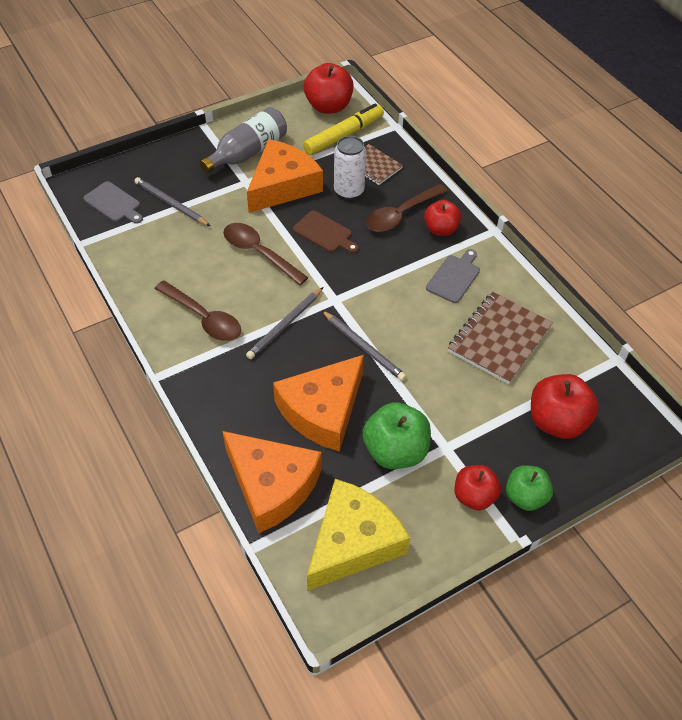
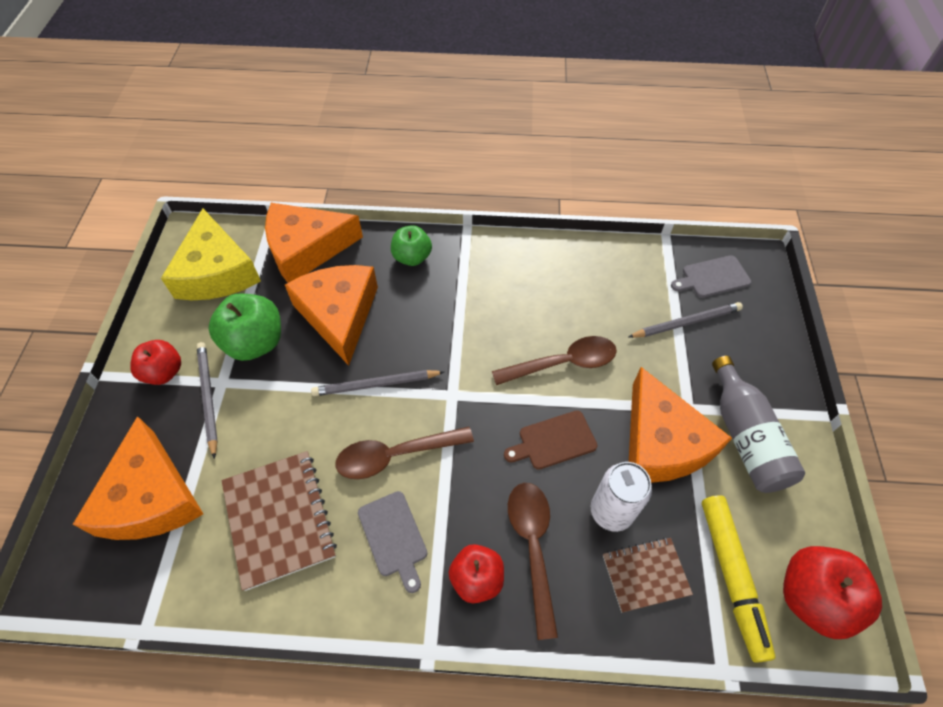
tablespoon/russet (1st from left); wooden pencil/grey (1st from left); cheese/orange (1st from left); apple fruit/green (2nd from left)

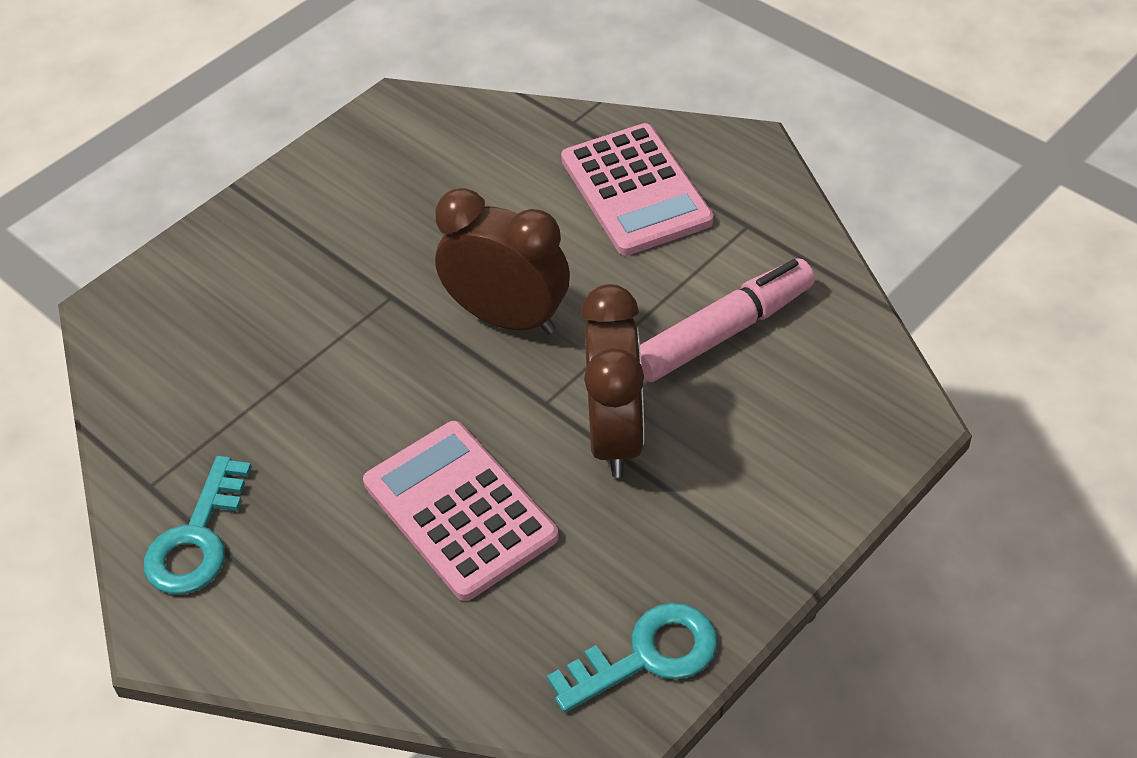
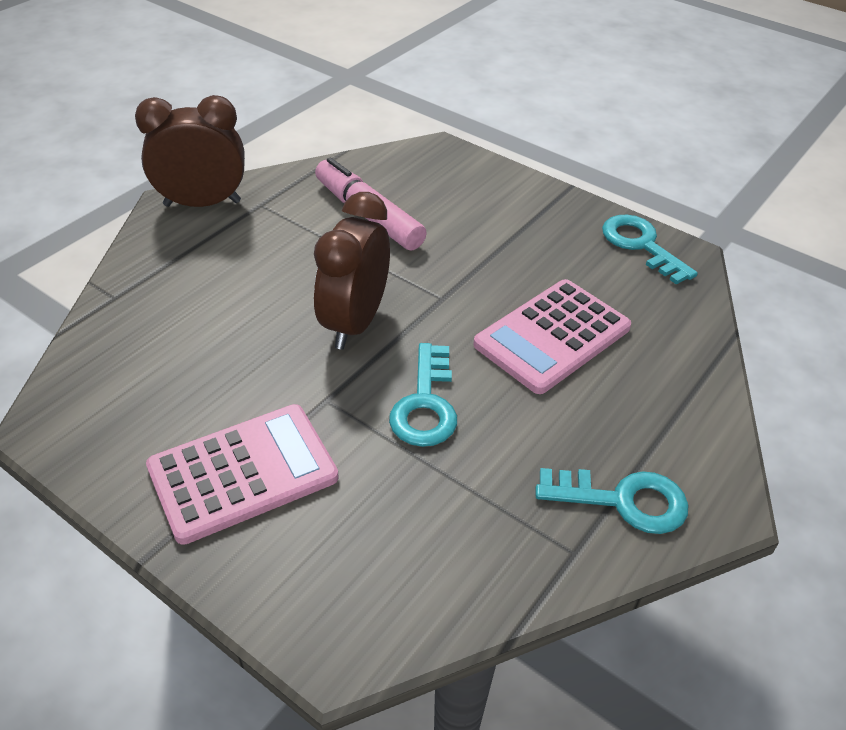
adding machine/rosy (1st from left); bedside clock/russet (1st from left); door key/teal (1st from left)

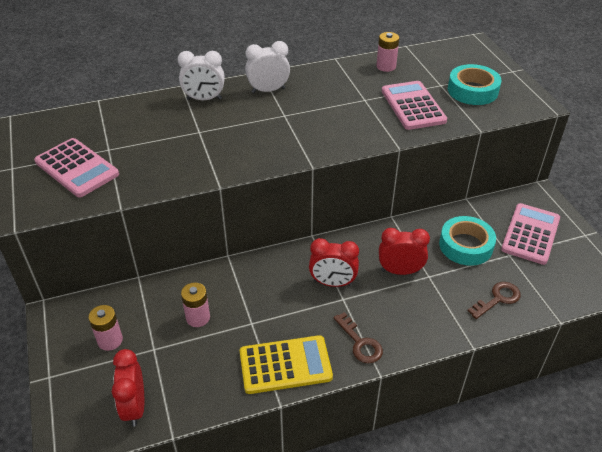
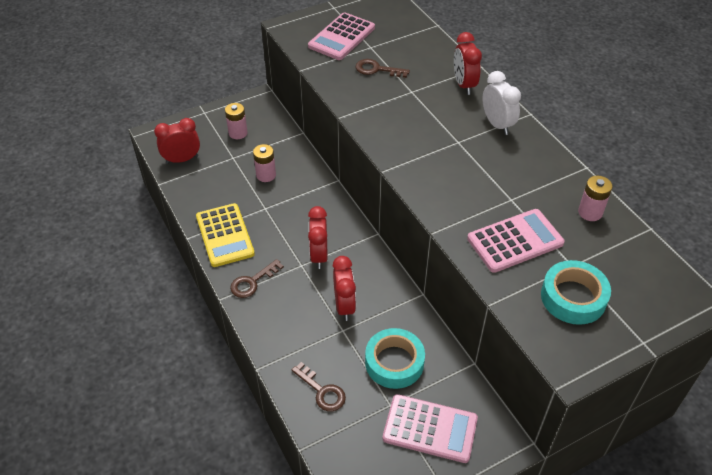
bedside clock/scarlet (4th from left); door key/russet (3rd from left)

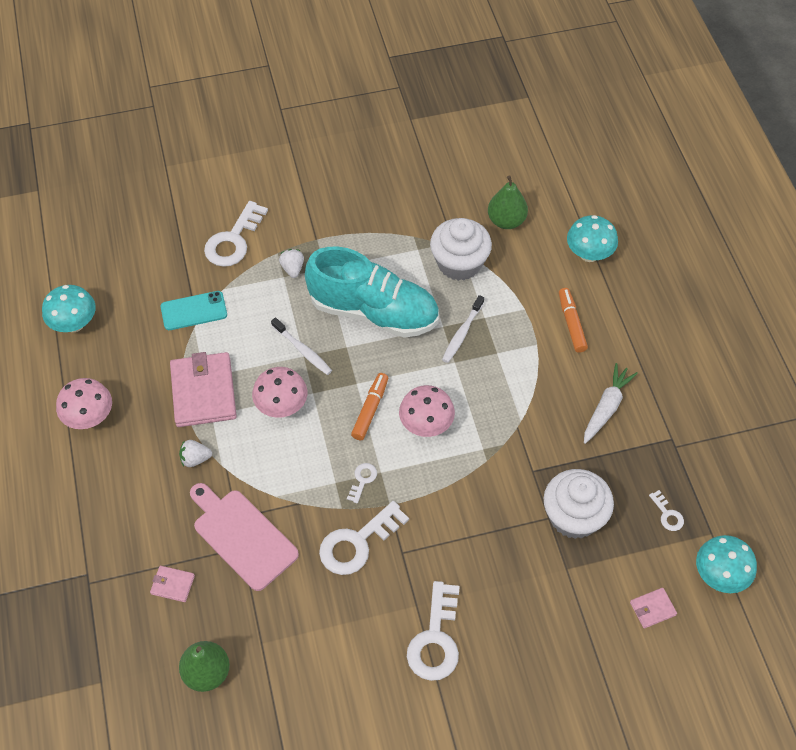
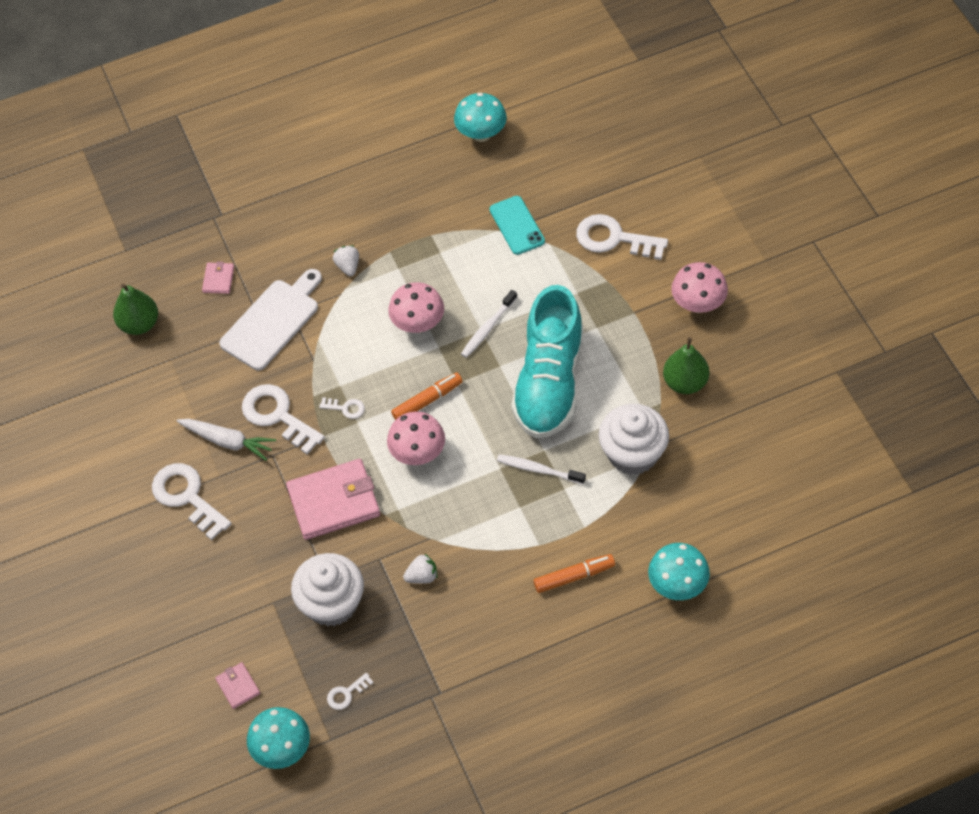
pear/green (2nd from left); strawberry/white (2nd from left); wallet/rosy (3rd from left); toy carrot/white; felt pen/orange (1st from left); toadstool/rosy (3rd from left); bread board/white; door key/white (1st from left)

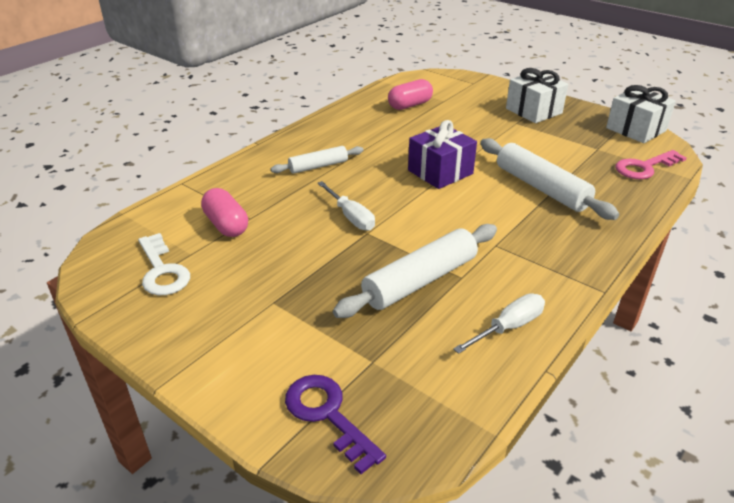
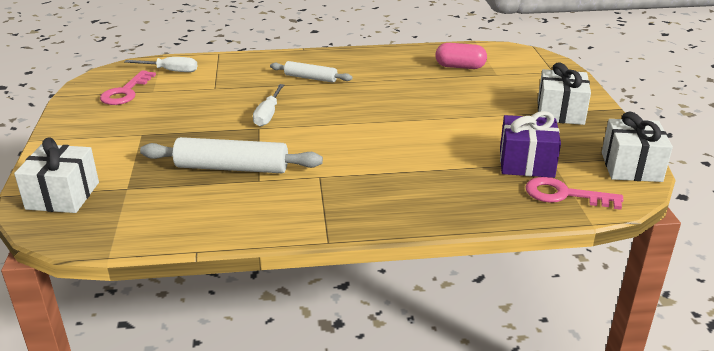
wrapped gift/royal purple; rolling pin/white (3rd from left in the first image); pill shape/rosy (1st from left in the first image); door key/rosy (1st from left); screwdriver/white (1st from left); wrapped gift/white (1st from left)

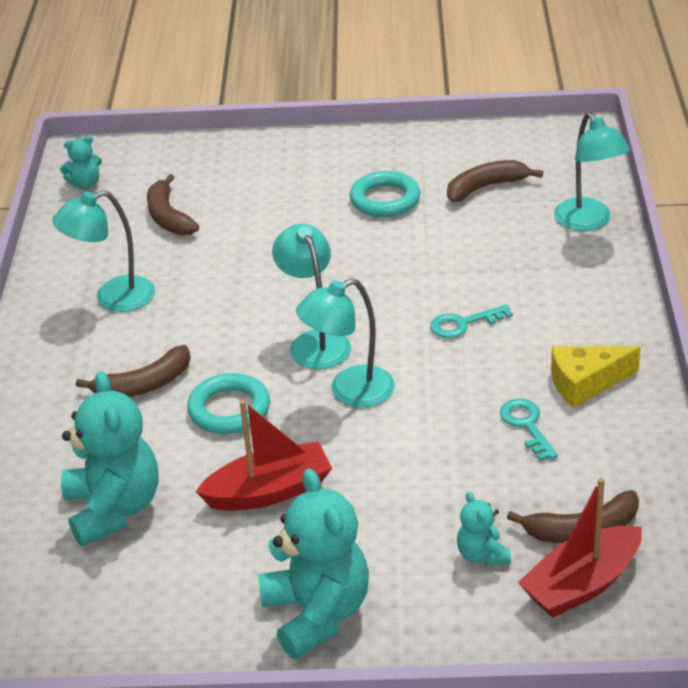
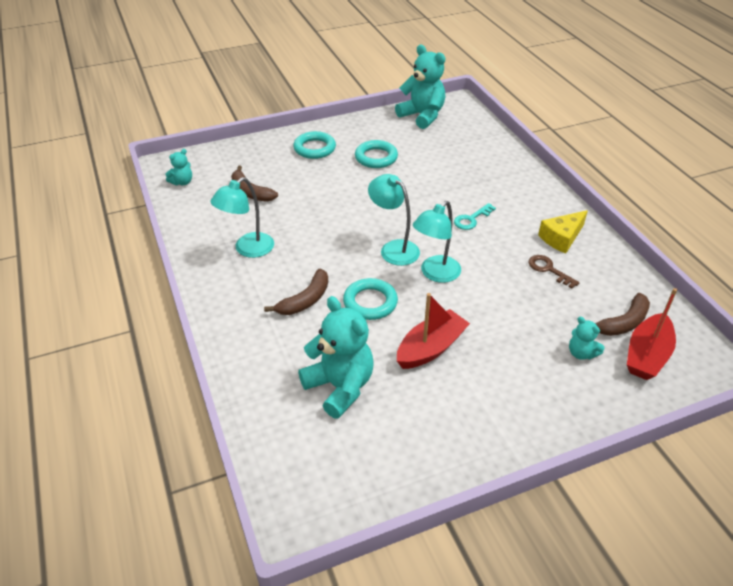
reading lamp/teal (4th from left in the first image); banana/russet (3rd from left in the first image); door key/russet; stuffed bear/teal (3rd from left); torus/teal (1st from left)

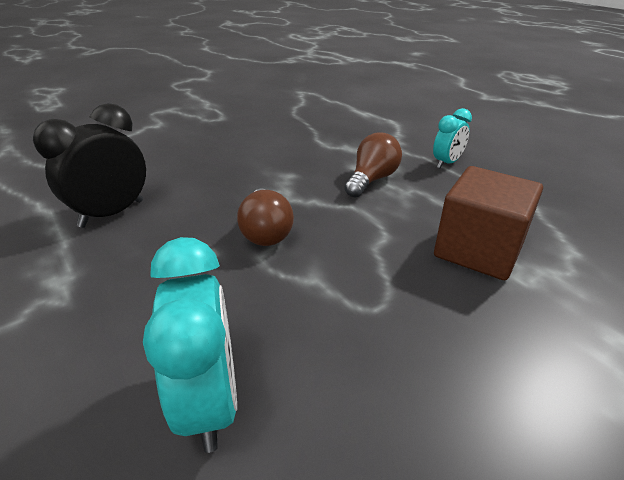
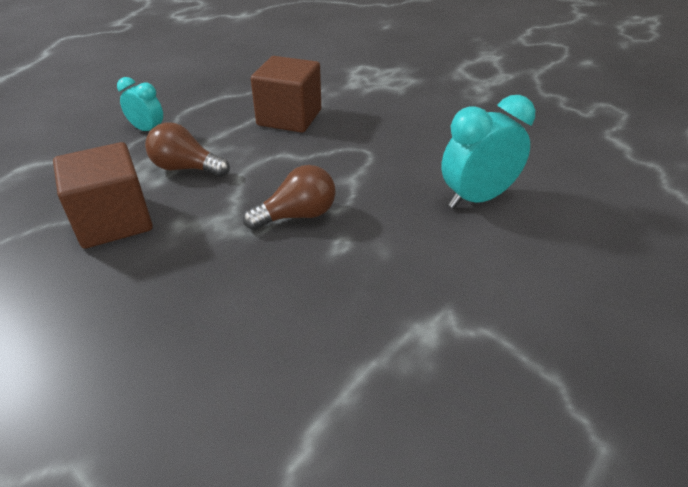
bedside clock/black; block/russet (1st from left)

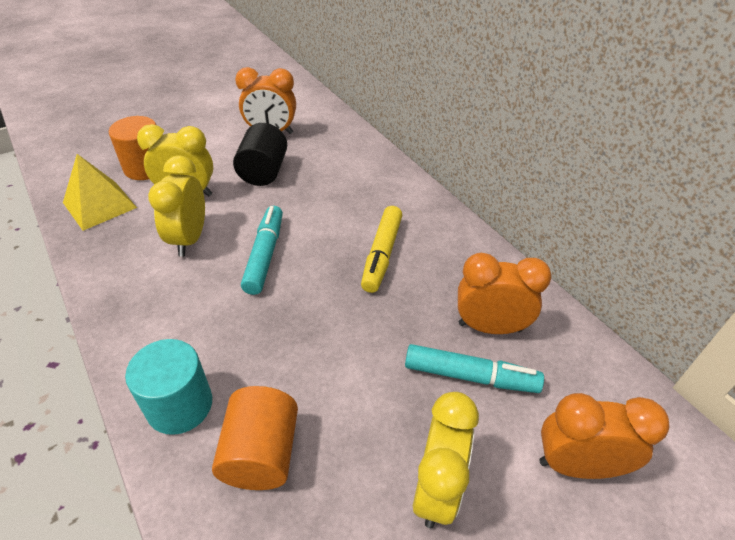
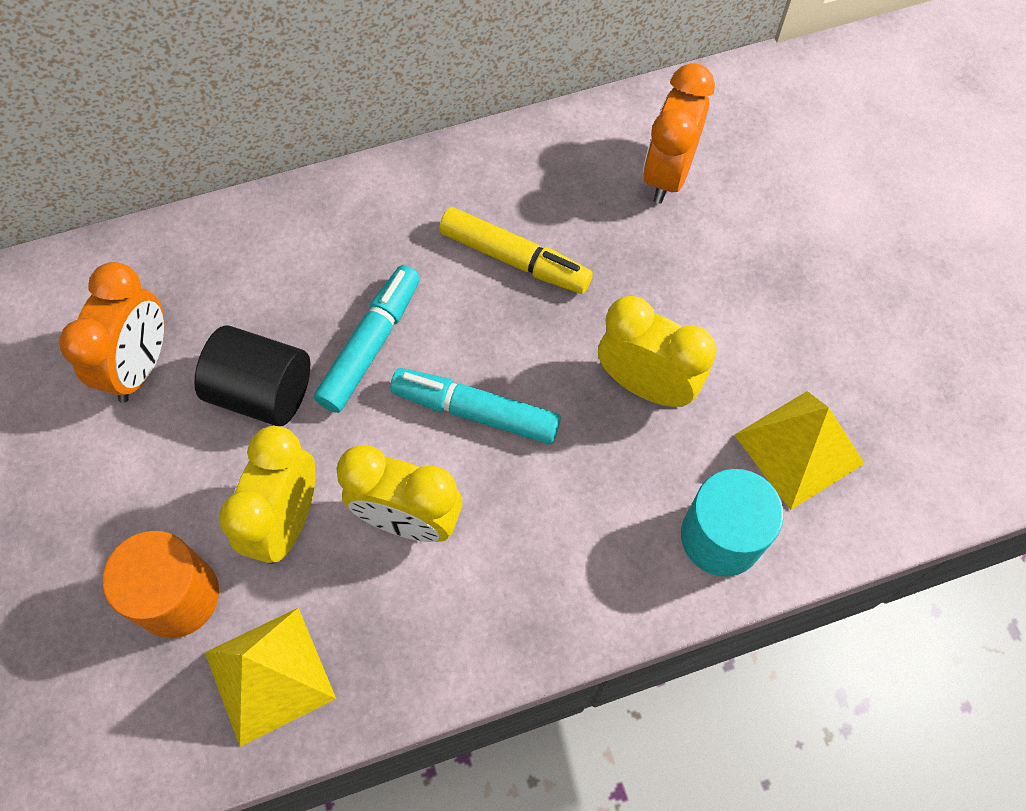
felt pen/teal (1st from left); pyramid shape/bright yellow (2nd from left); bedside clock/bright yellow (3rd from left); bedside clock/orange (3rd from left in the first image)

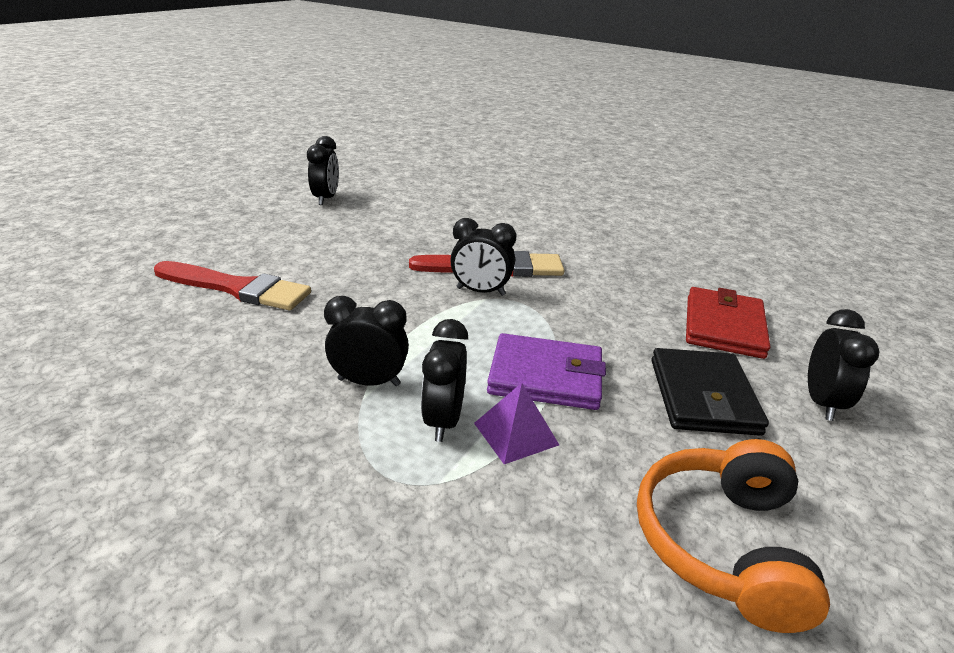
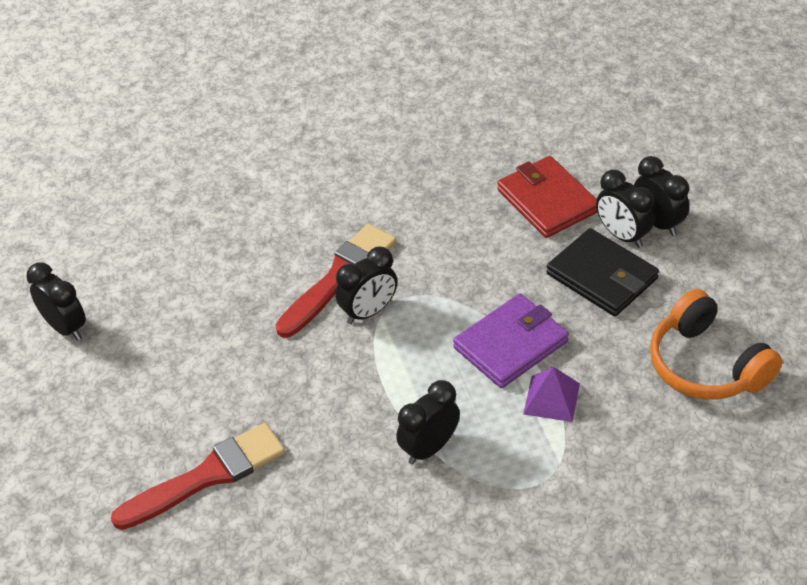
bedside clock/black (4th from left)

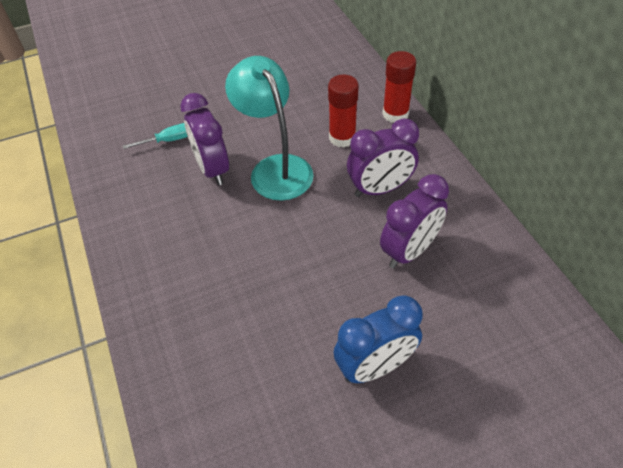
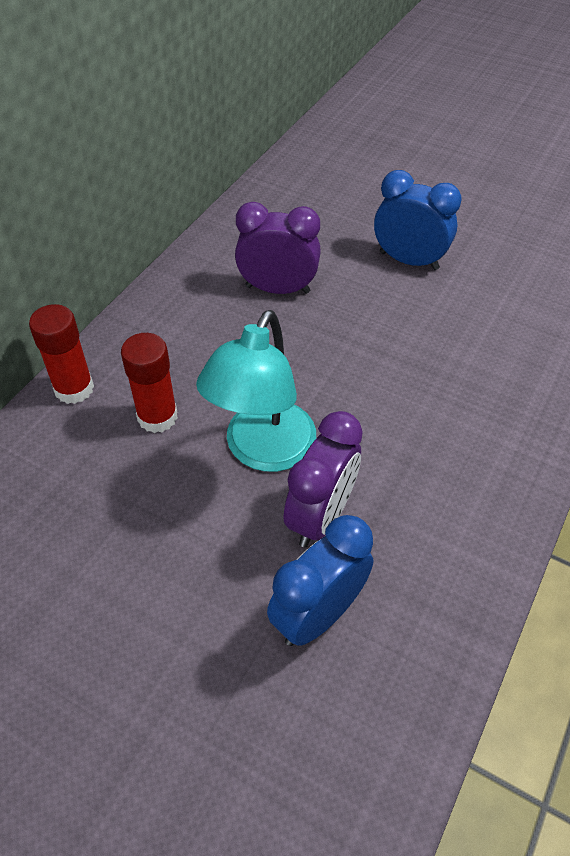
bedside clock/royal purple (2nd from left in the first image); bedside clock/blue (1st from left)

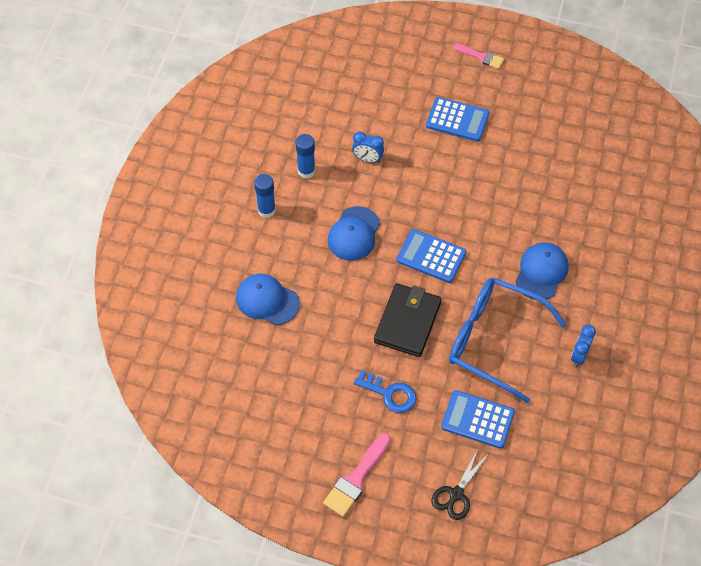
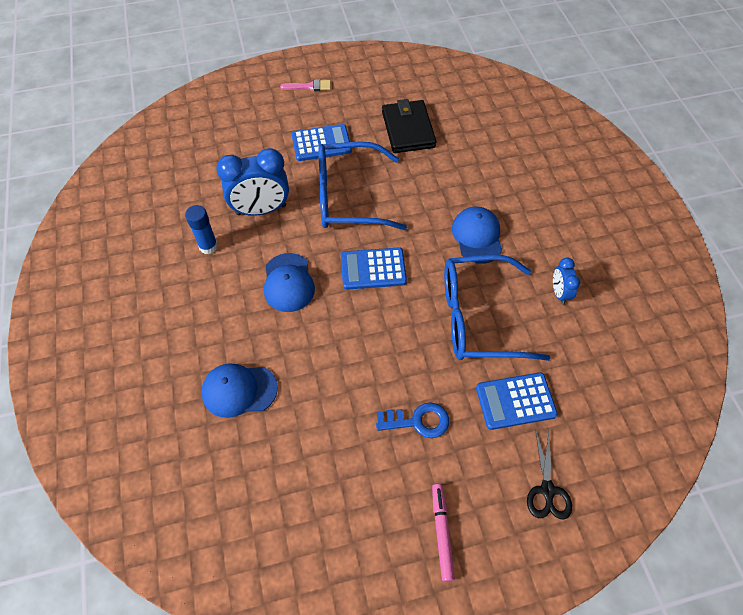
bedside clock/blue (1st from left); stick of glue/blue (1st from left in the first image); wallet/black; felt pen/rosy; spectacles/blue (1st from left)

